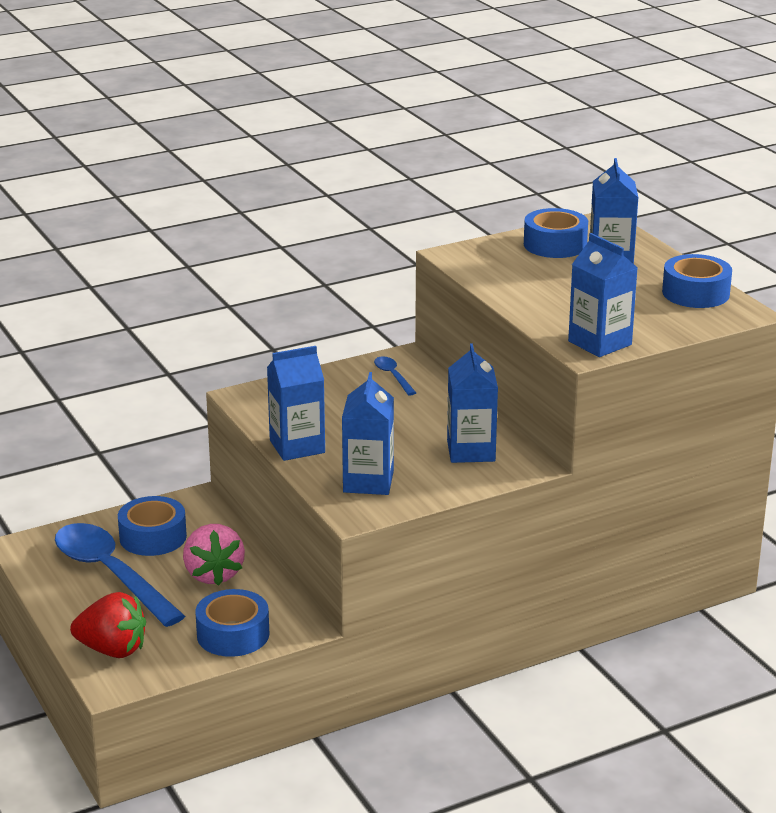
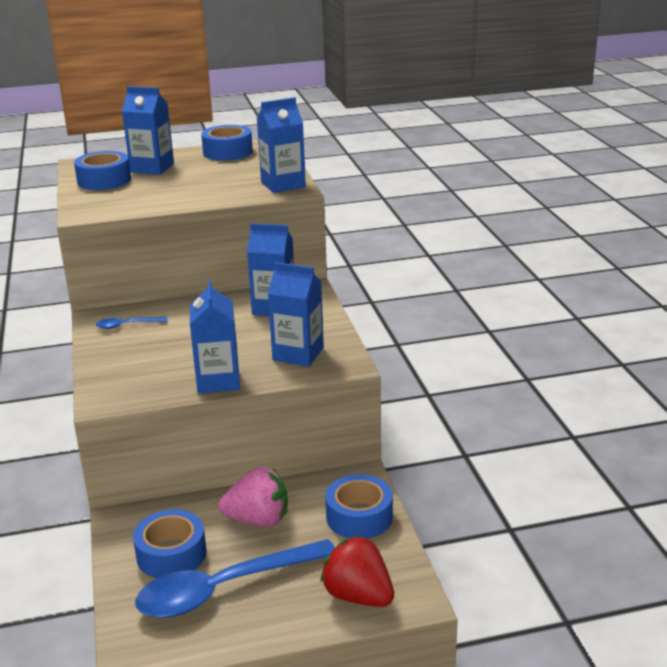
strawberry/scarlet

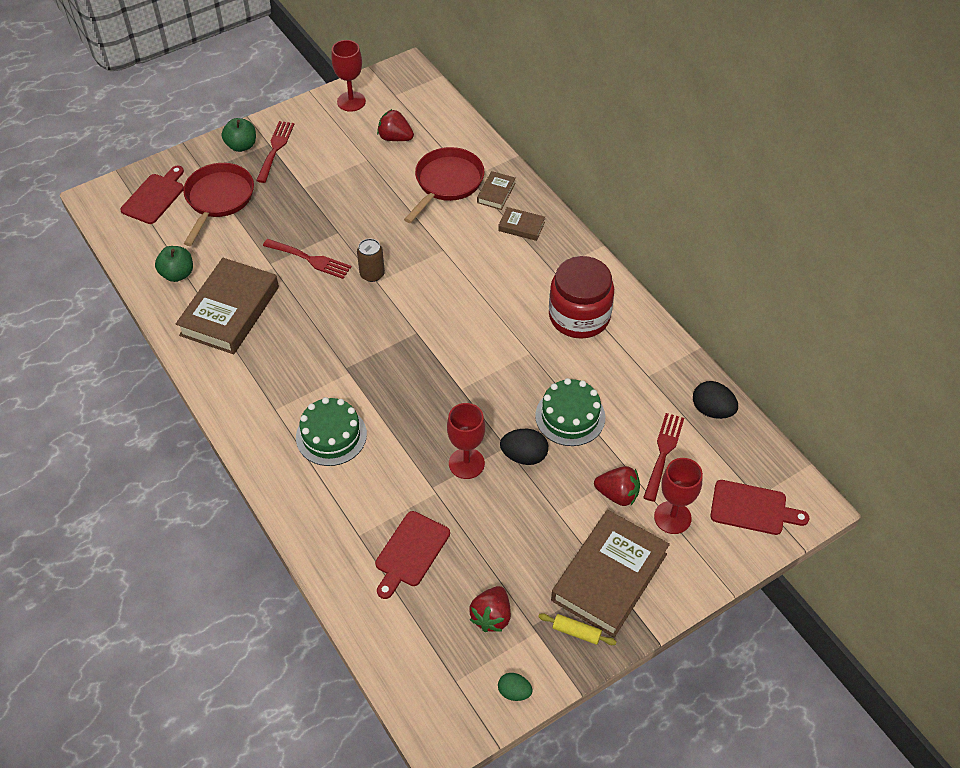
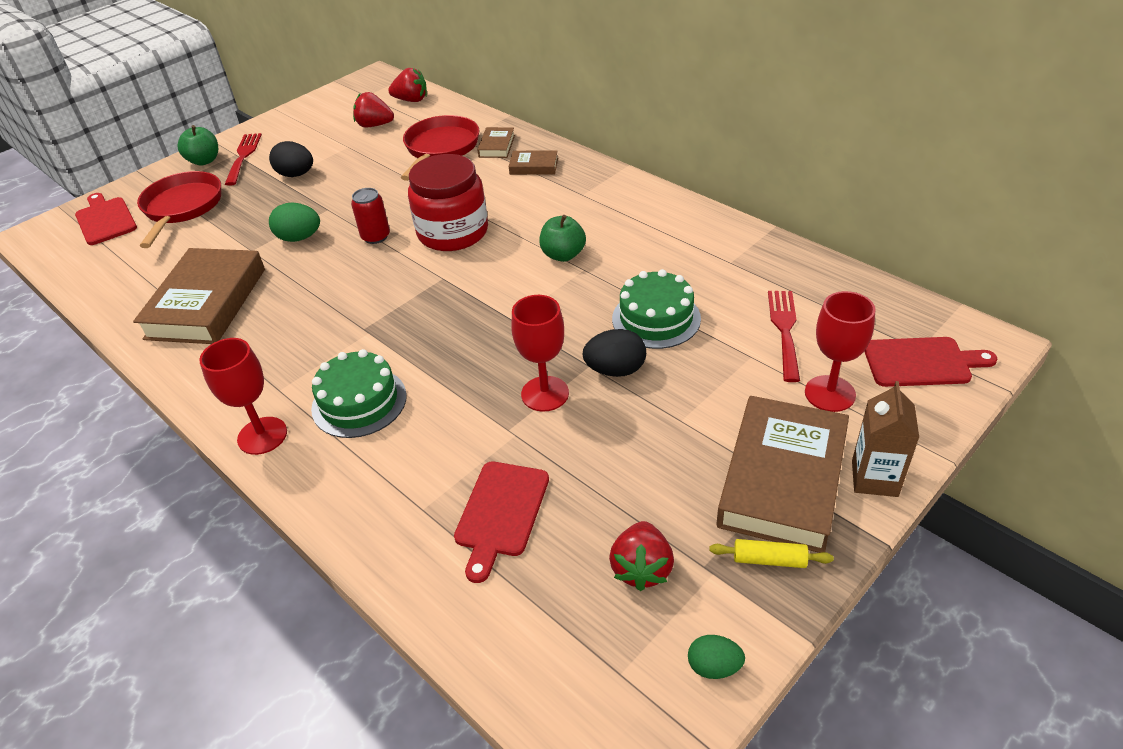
wine glass/scarlet (1st from left); bread board/scarlet (1st from left); toy egg/green (1st from left); tin/scarlet; apple fruit/green (2nd from left); jam jar/scarlet; toy egg/black (1st from left); strawberry/scarlet (2nd from left); milk carton/russet

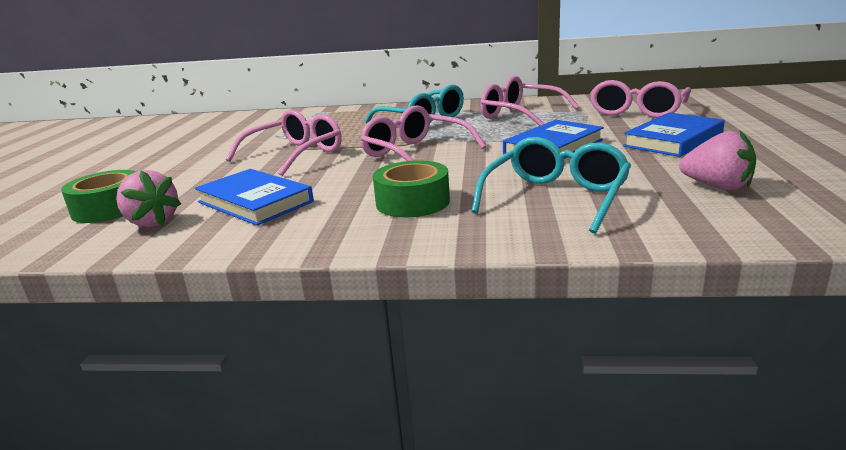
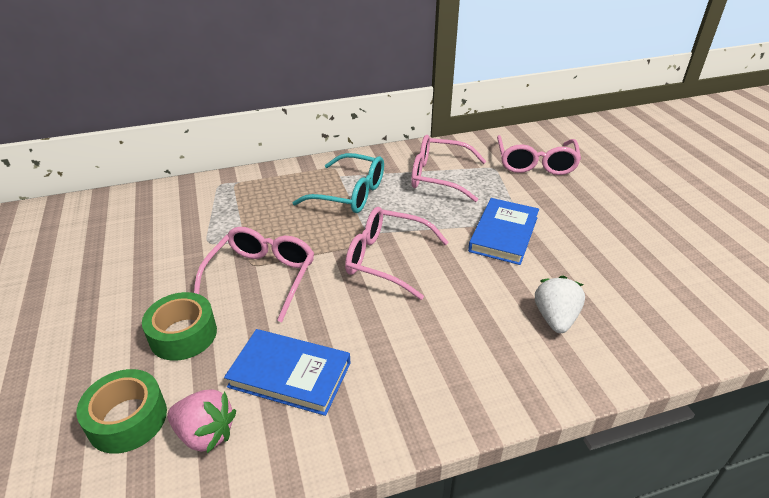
hardback/blue (3rd from left in the first image); strawberry/rosy (2nd from left in the first image); strawberry/white; tape/green (2nd from left)

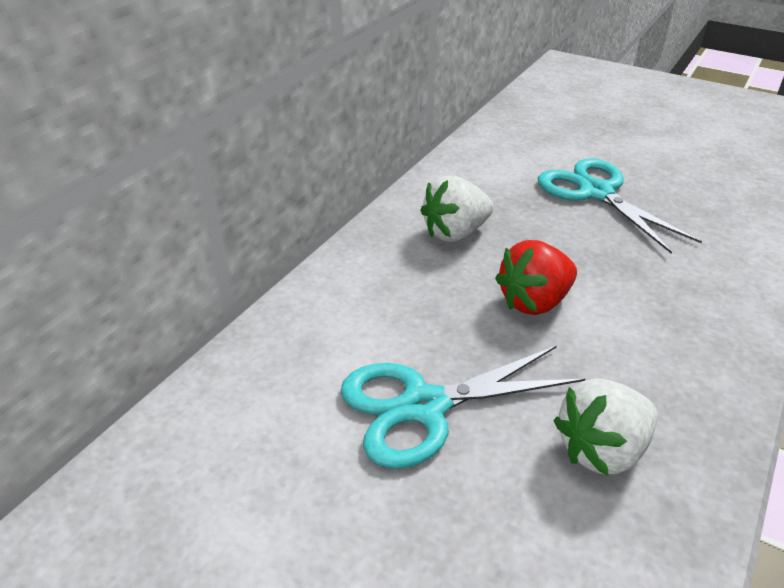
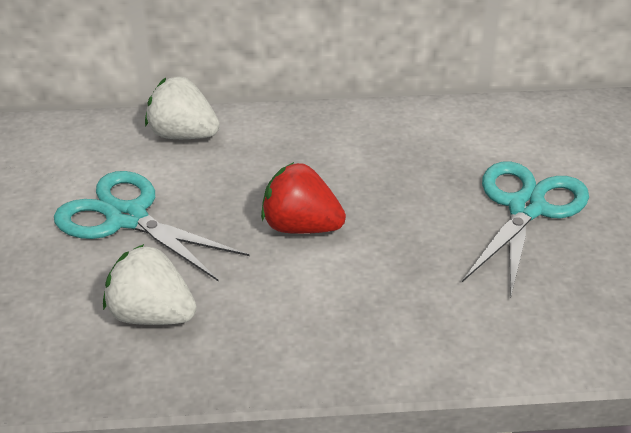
strawberry/white (2nd from left)

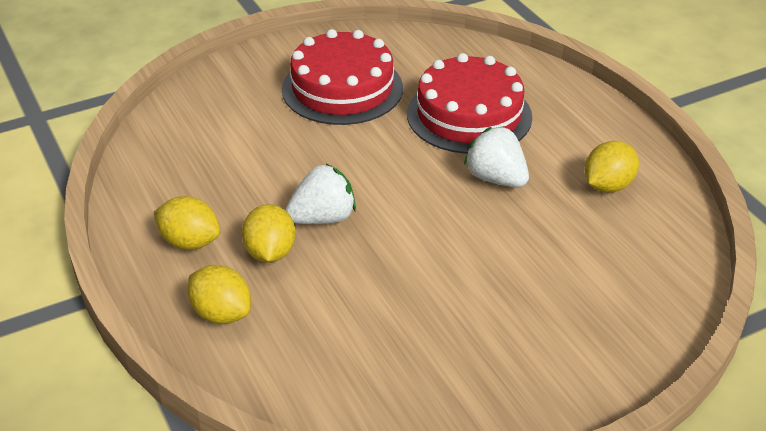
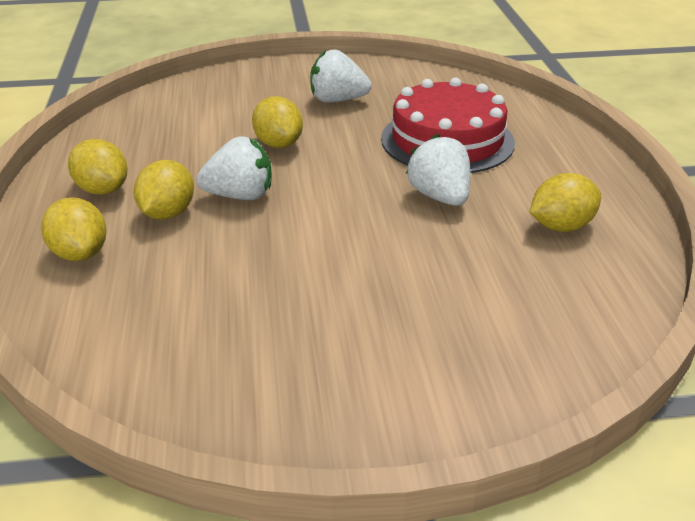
strawberry/white (2nd from left); toy lemon/bright yellow (4th from left)

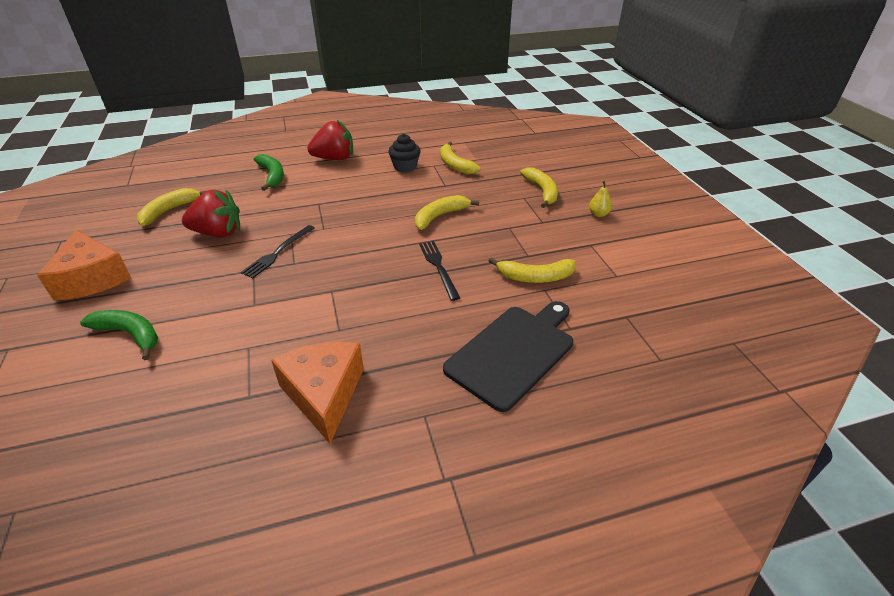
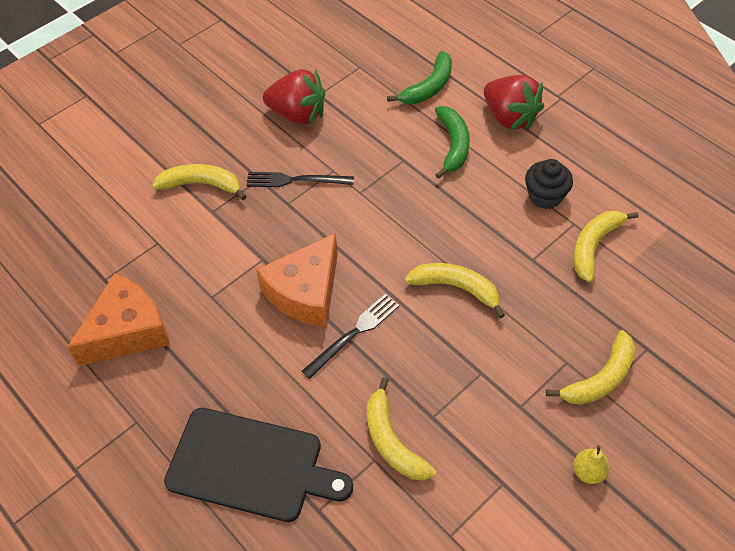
banana/bright yellow (1st from left); strawberry/scarlet (1st from left); cheese/orange (2nd from left); banana/green (2nd from left)

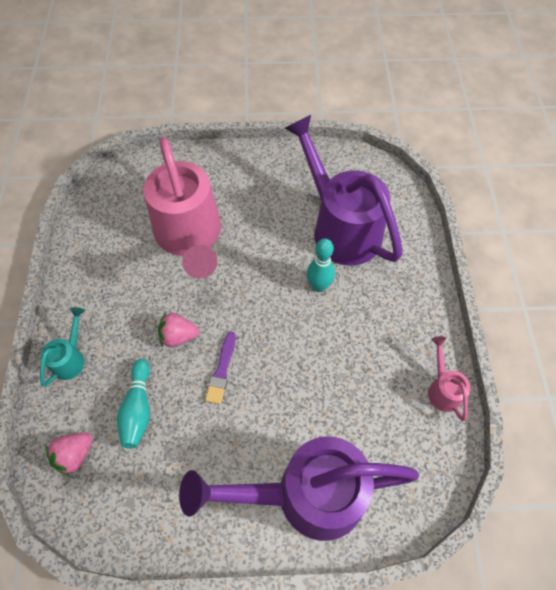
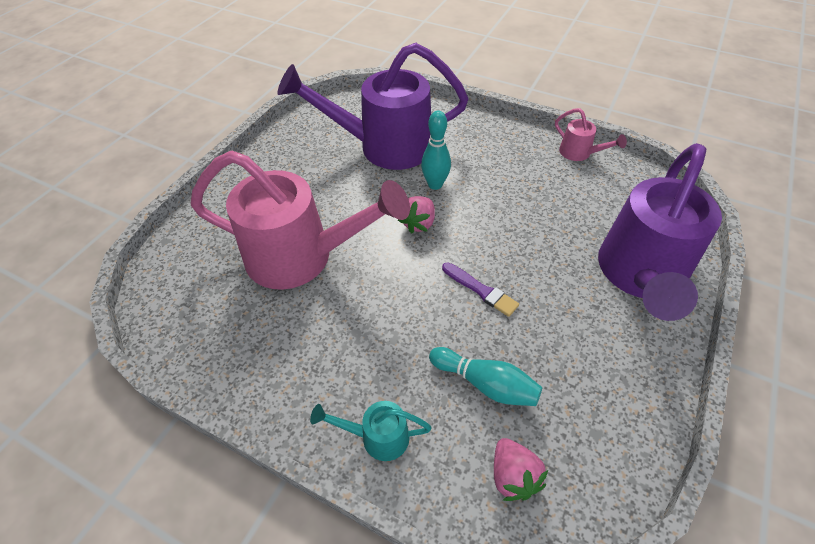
watering can/teal; strawberry/rosy (1st from left); watering can/rosy (2nd from left)

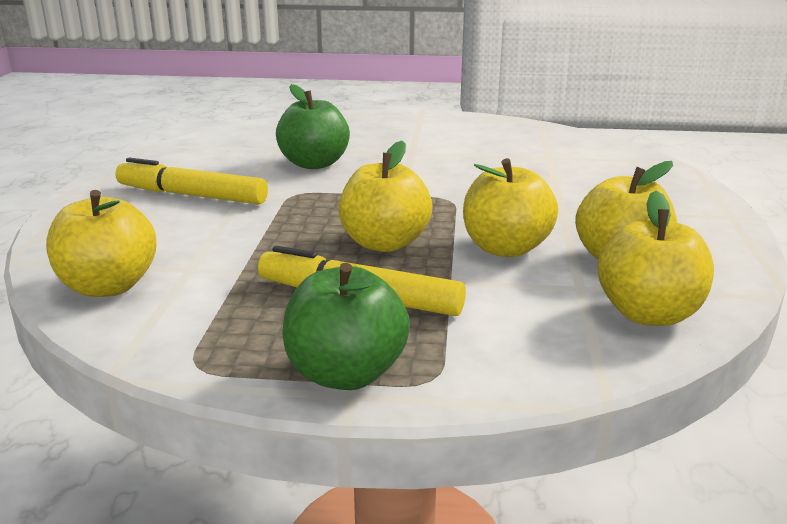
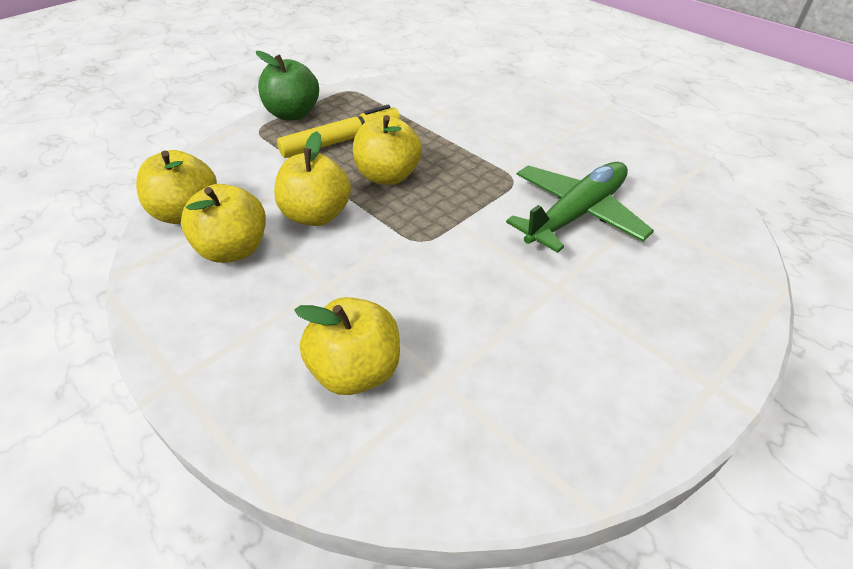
aeroplane/green; felt pen/bright yellow (1st from left in the first image); apple fruit/bright yellow (4th from left)

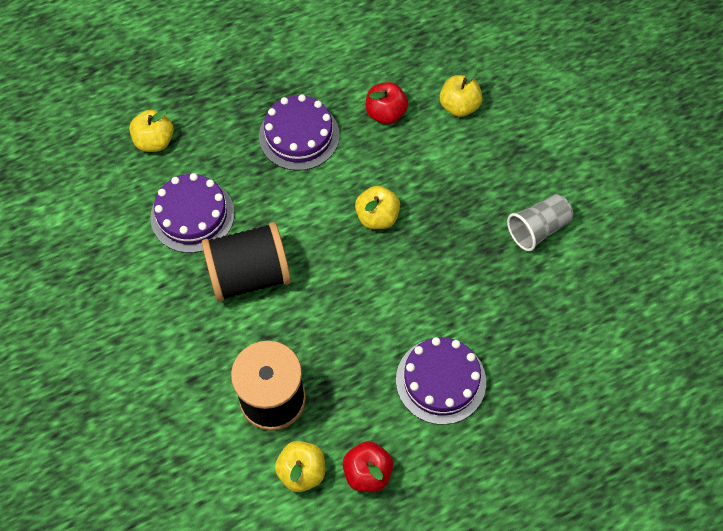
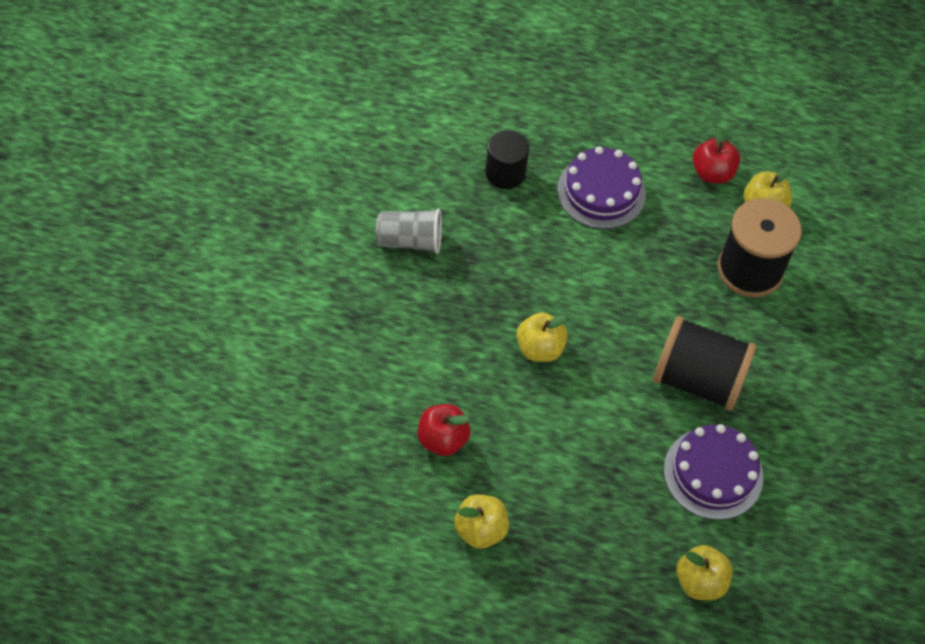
apple fruit/bright yellow (1st from left); cake/royal purple (2nd from left in the first image); cylinder/black

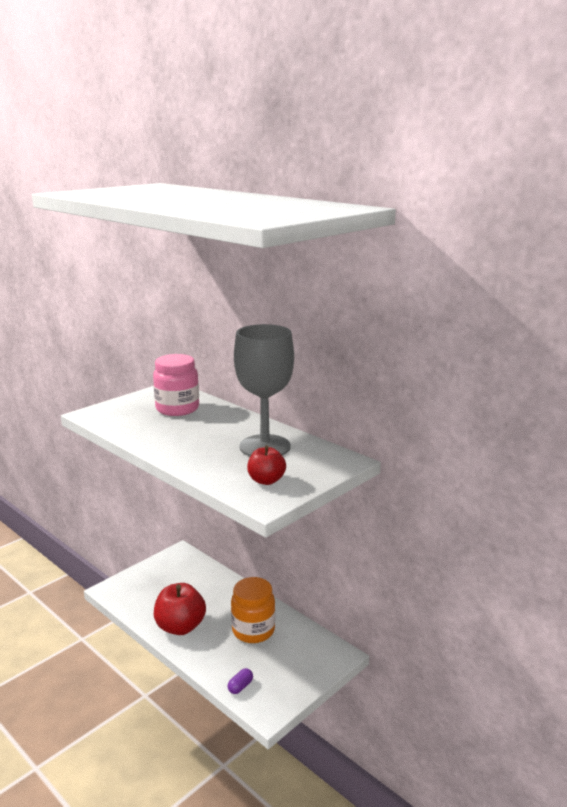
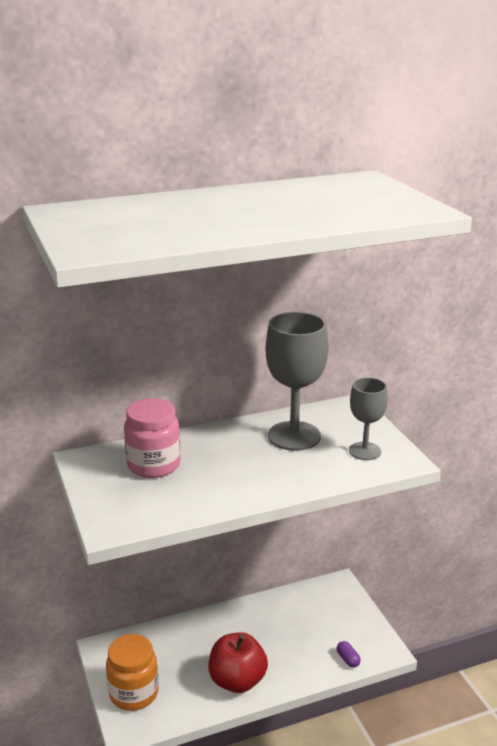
wine glass/grey (2nd from left); jam jar/orange

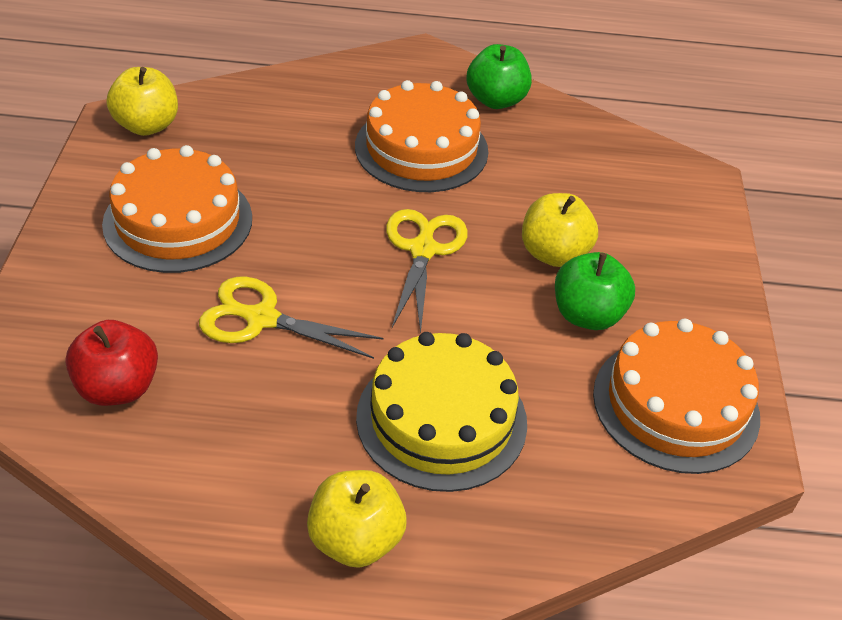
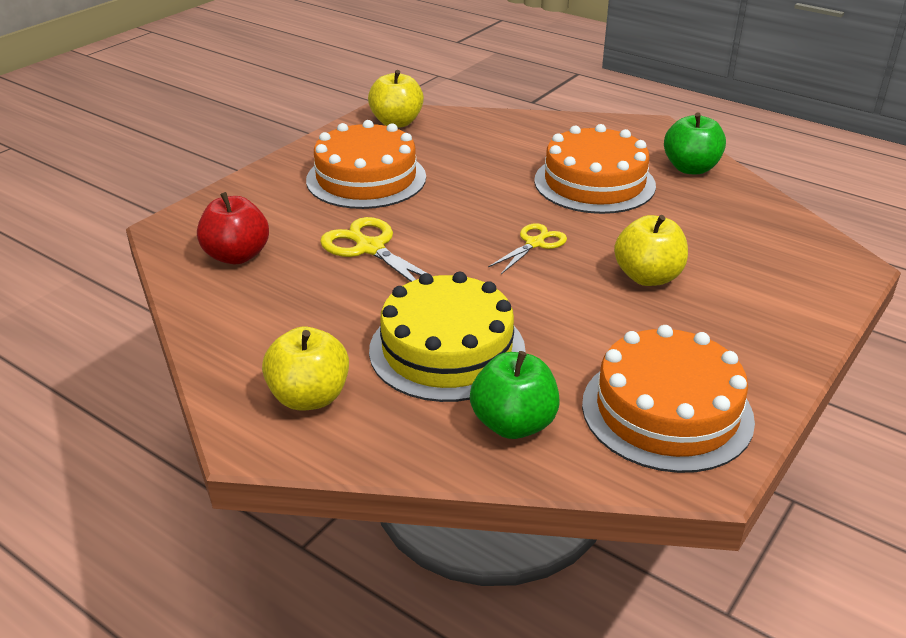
pair of scissors/bright yellow (2nd from left); apple fruit/green (1st from left)

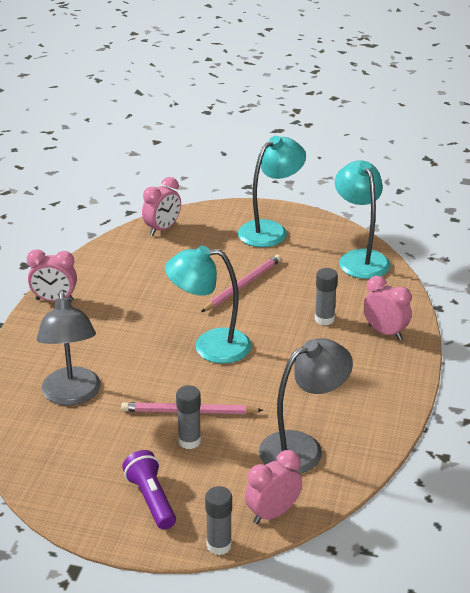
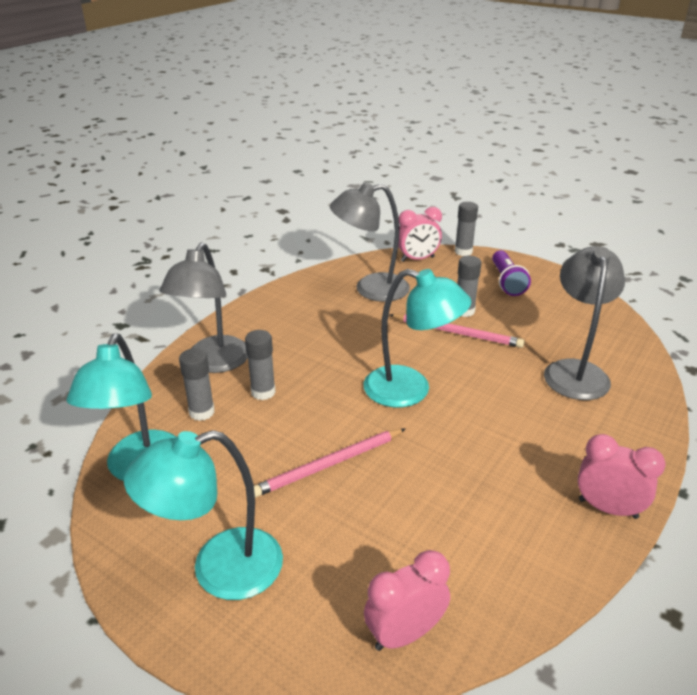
reading lamp/grey (1st from left); stick of glue/grey (1st from left)

